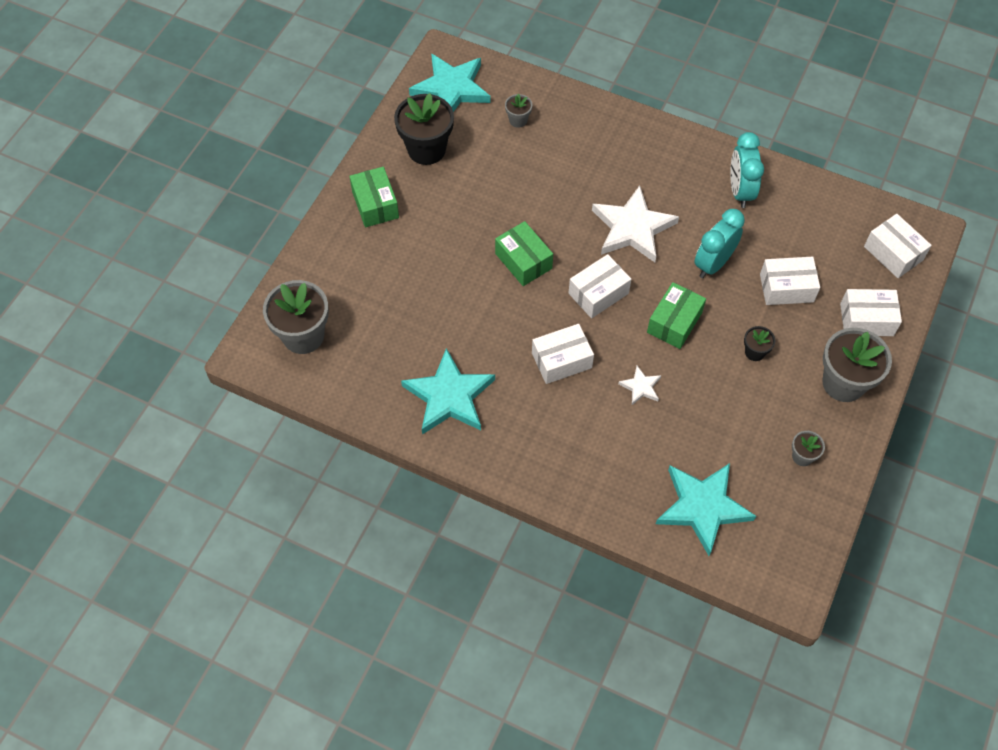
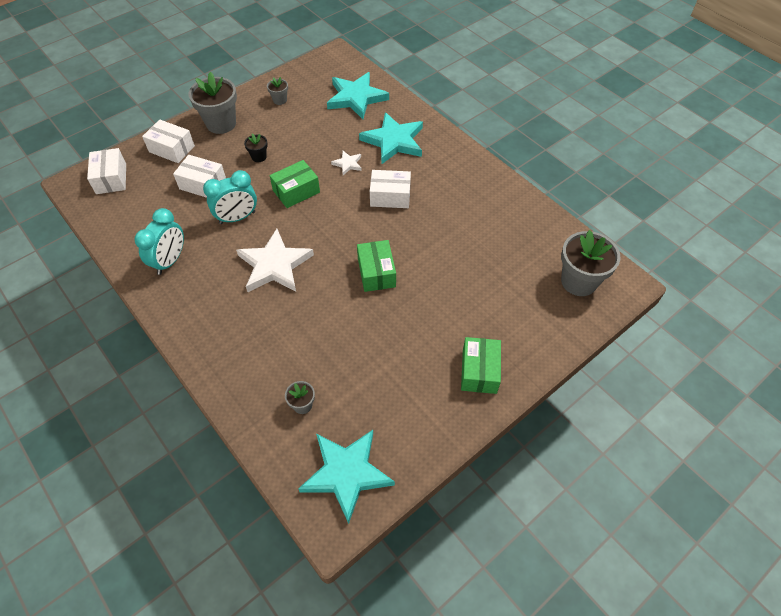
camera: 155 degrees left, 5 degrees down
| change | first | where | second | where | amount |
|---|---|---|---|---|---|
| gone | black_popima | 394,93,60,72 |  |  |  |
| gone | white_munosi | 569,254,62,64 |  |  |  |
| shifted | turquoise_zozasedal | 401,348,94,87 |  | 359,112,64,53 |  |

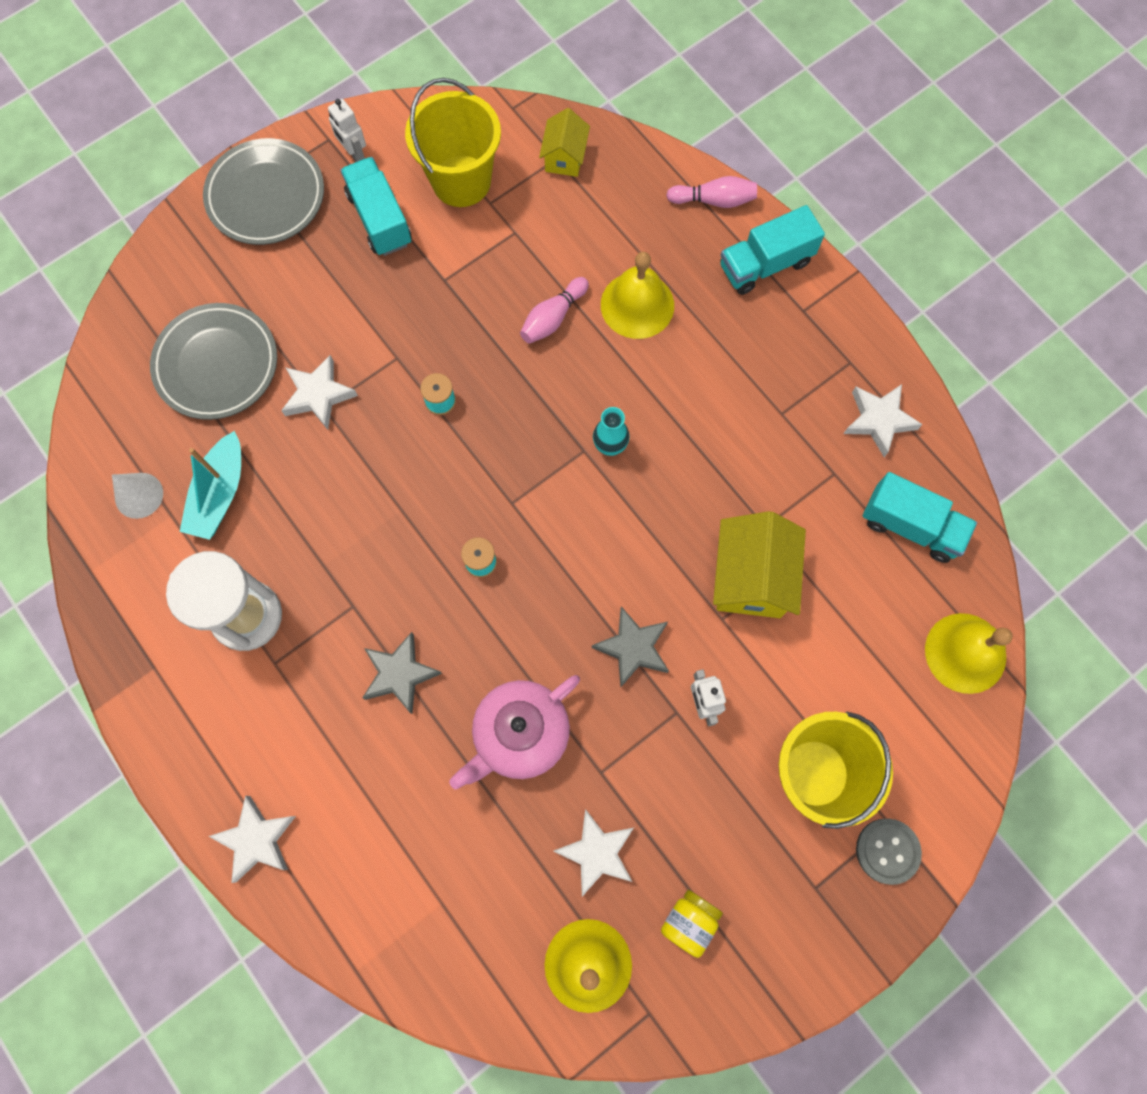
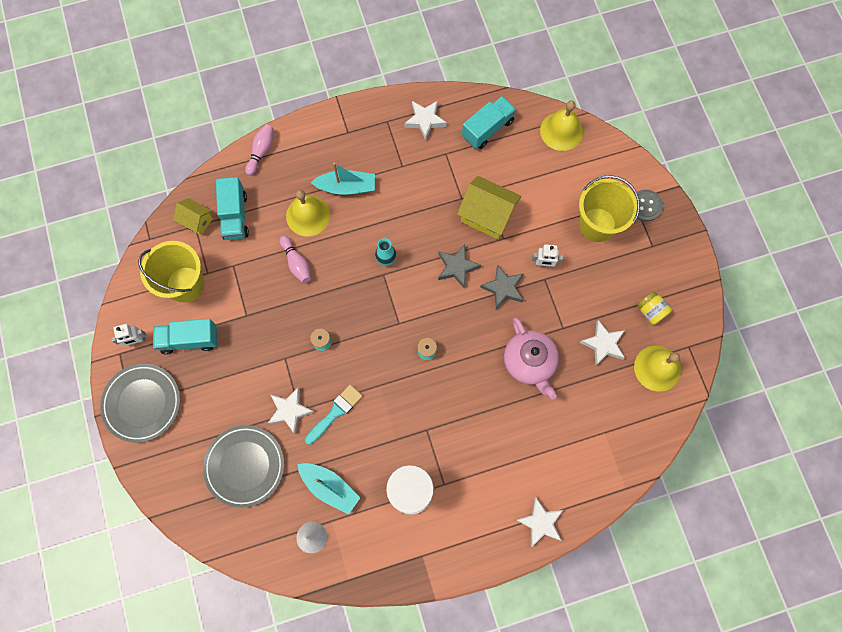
camera: 70 degrees left, 0 degrees up
| change | first | where | second | where | amount |
|---|---|---|---|---|---|
| shifted | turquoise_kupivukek | 720,205,105,90 |  | 216,177,33,63 |  |
| shifted | grey_zozasedal | 362,632,80,82 |  | 438,244,43,44 |  |
| new |  |  | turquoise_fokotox | 311,163,64,32 |  |
| new |  |  | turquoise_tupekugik | 305,385,57,60 |  |

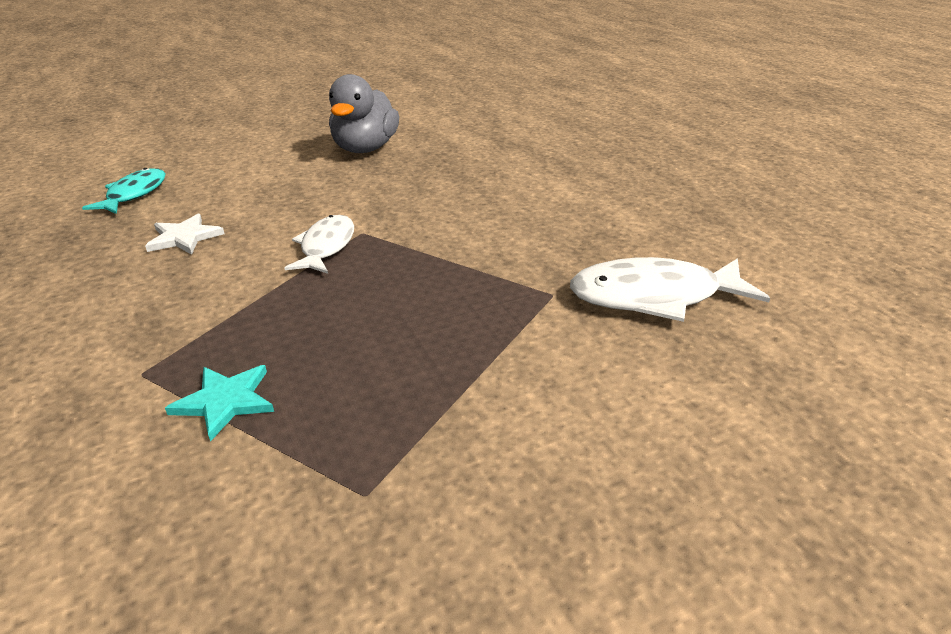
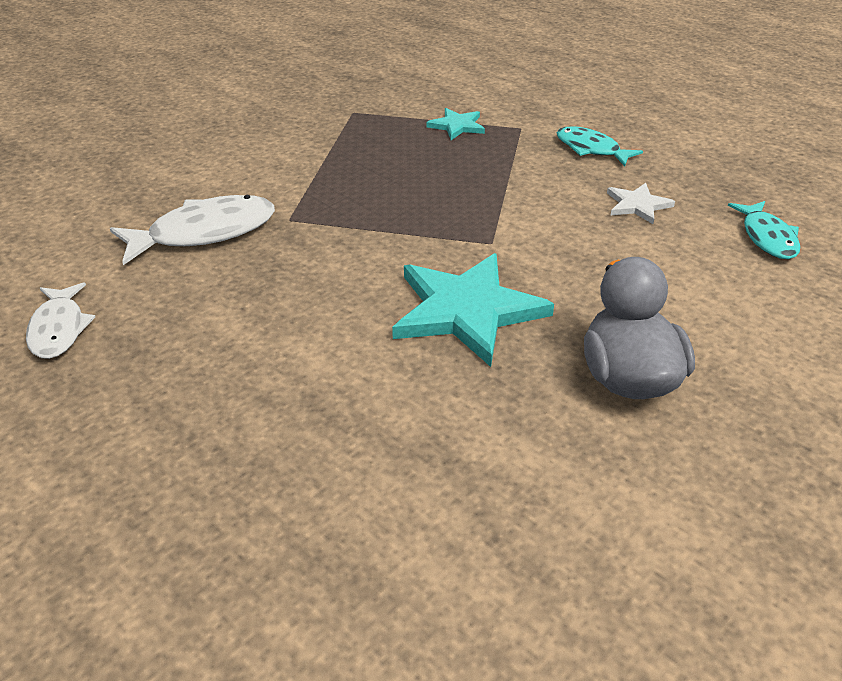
camera: 160 degrees right, 5 degrees up
| change | first | where | second | where | amount |
|---|---|---|---|---|---|
| shifted | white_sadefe | 284,215,70,59 |  | 26,282,69,77 |  |
| new |  |  | turquoise_sadefe | 557,126,86,40 |  |
| new |  |  | turquoise_zozasedal | 392,253,162,114 |  |

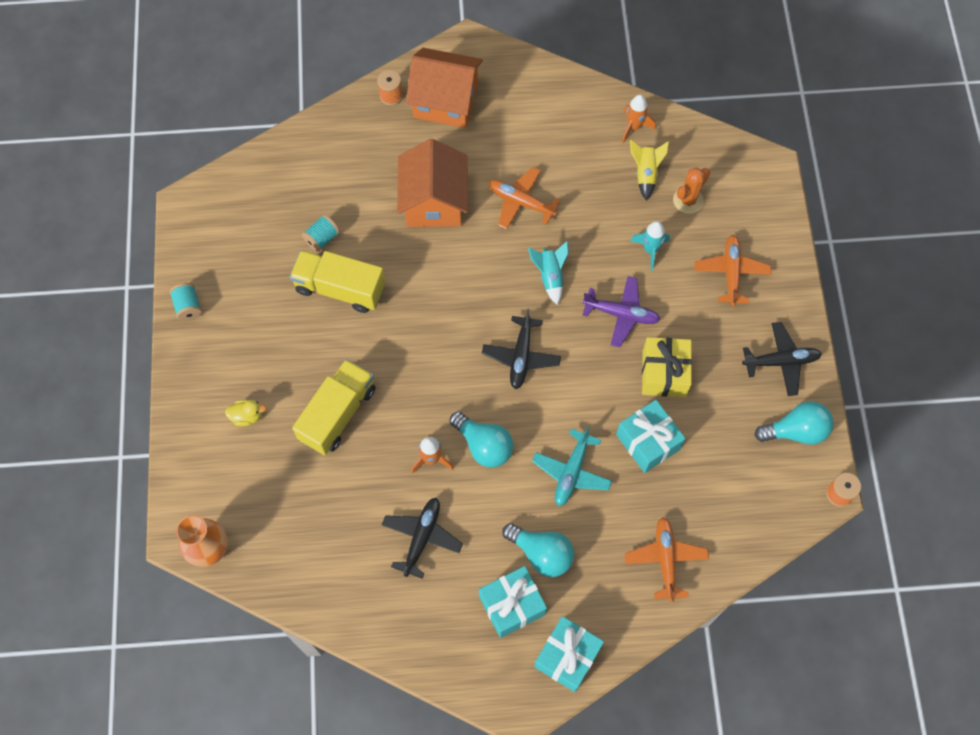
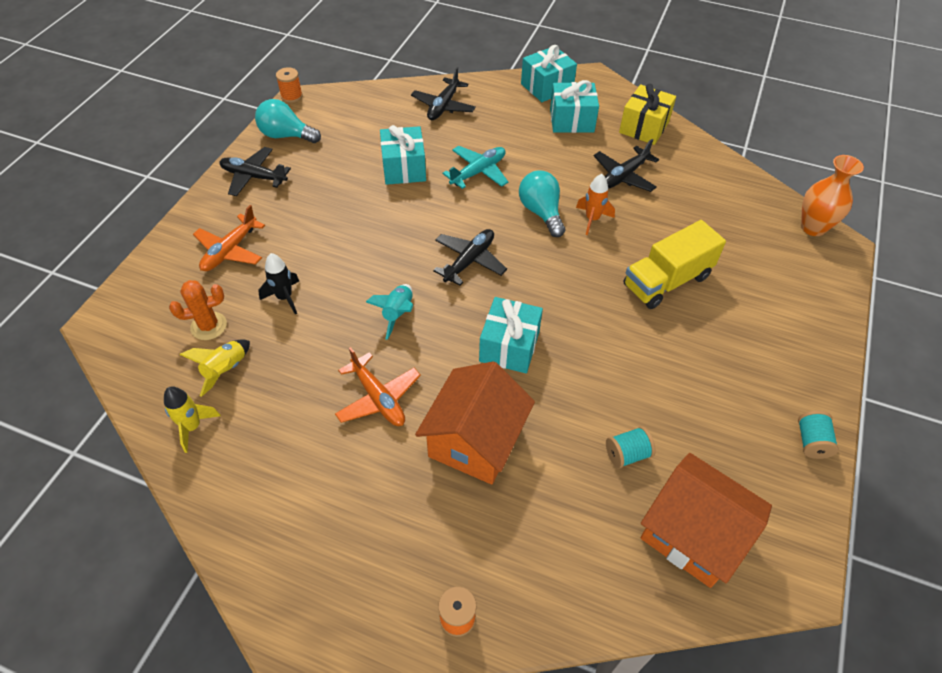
camera: 155 degrees left, 15 degrees down
| change | first | where | second | where | amount |
|---|---|---|---|---|---|
| shifted | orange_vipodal | 406,48,77,80 |  | 641,453,131,135 |  |
| repainted | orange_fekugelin | 622,95,34,48 | yellow_fekugelin | 164,386,57,67 |  |
| repainted | turquoise_fekugelin | 630,221,40,50 | black_fekugelin | 258,253,41,61 |  |
| gone | yellow_kupivukek | 290,250,95,63 |  |  |  |
| gone | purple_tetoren | 582,276,79,71 |  |  |  |
| shifted | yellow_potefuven | 642,337,50,60 |  | 619,84,57,61 |  |
| gone | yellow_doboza | 225,400,41,26 |  |  |  |
| repainted | orange_tetoren | 625,517,84,85 | black_tetoren | 411,67,65,53 |  |
| gone | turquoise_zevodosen | 502,523,72,54 |  |  |  |
| new |  |  | turquoise_potefuven | 479,297,64,76 |  |

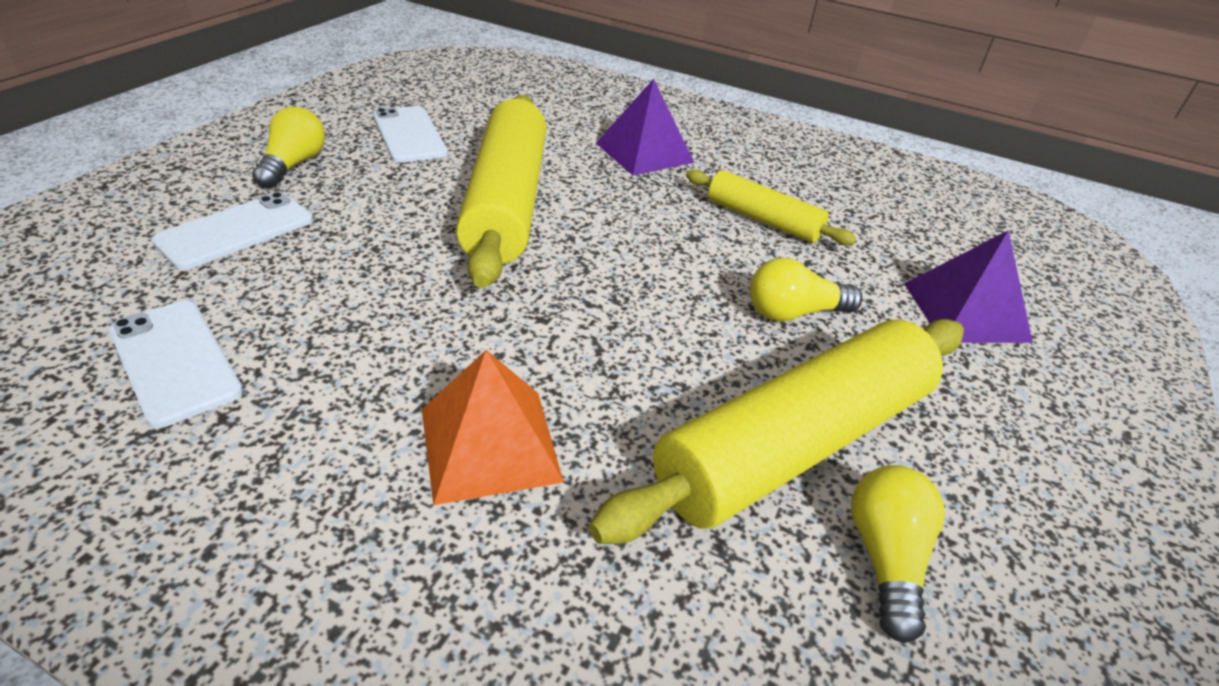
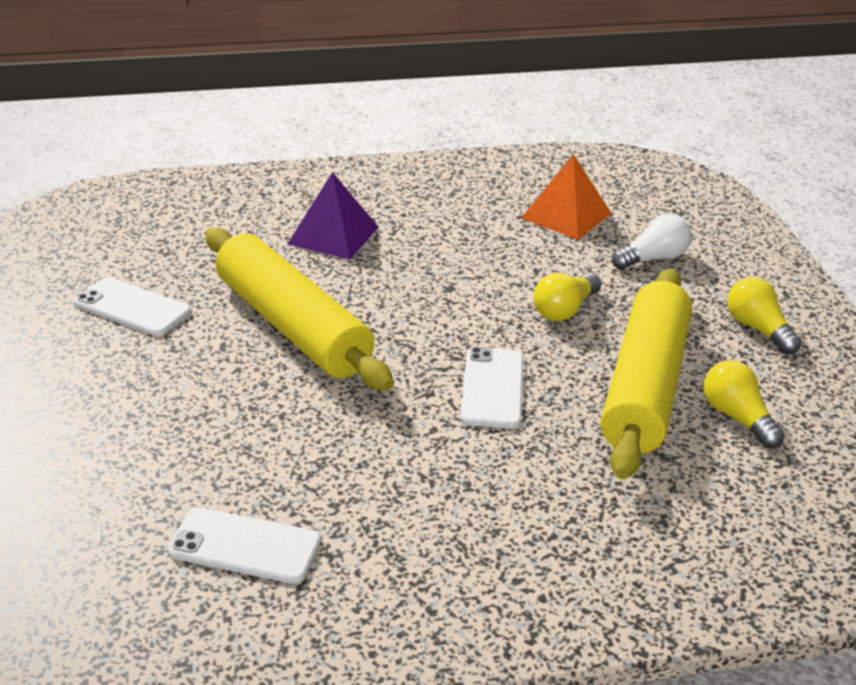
camera: 35 degrees left, 5 degrees down
| change | first | where | second | where | amount |
|---|---|---|---|---|---|
| shifted | yellow_zevodosen | 252,107,73,81 |  | 727,277,75,77 |  |
| gone | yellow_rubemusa | 686,170,171,75 |  |  |  |
| shifted | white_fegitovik | 151,192,162,78 |  | 460,347,64,82 |  |
| swapped | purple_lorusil | 904,230,129,113 | white_zevodosen | 612,214,79,56 |  |
| shifted | orange_lorusil | 422,350,142,155 |  | 521,154,90,86 |  |

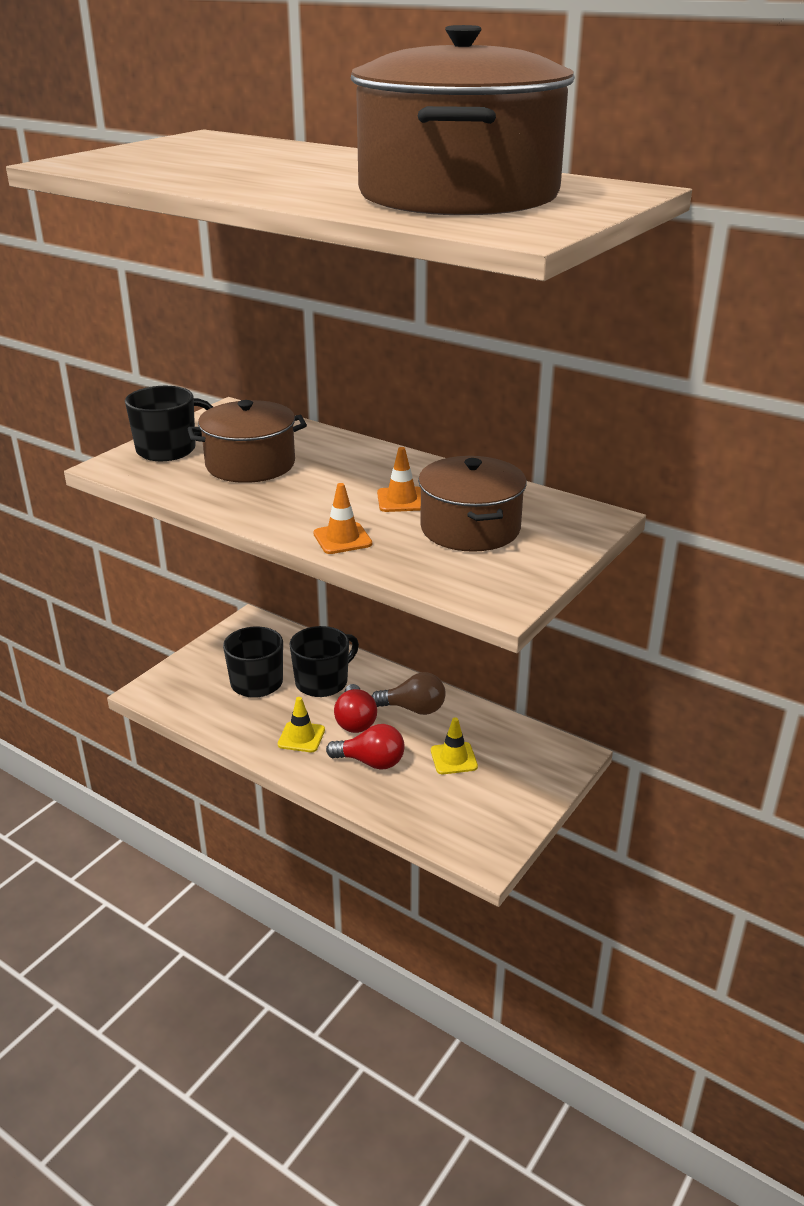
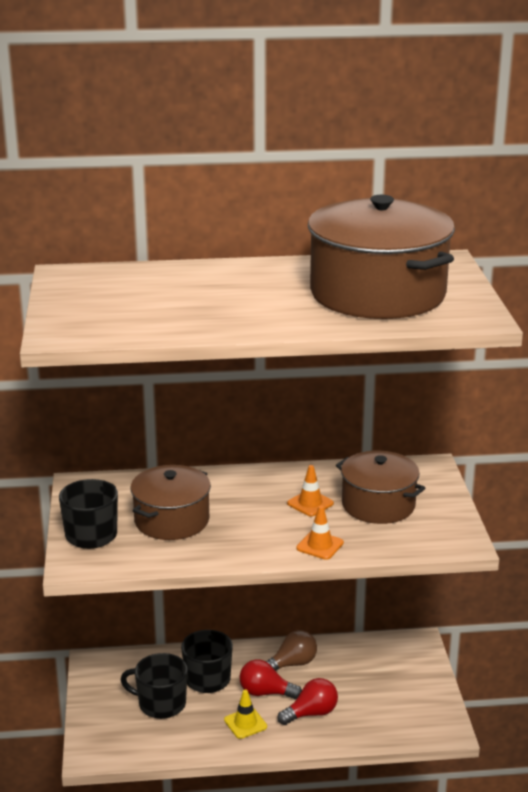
camera: 40 degrees left, 5 degrees down
| change | first | where | second | where | amount |
|---|---|---|---|---|---|
| rotated | red_zevodosen | 334,684,43,49 |  | 239,659,63,40 | 150 degrees clockwise |
| gone | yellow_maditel | 431,717,47,57 |  |  |  |

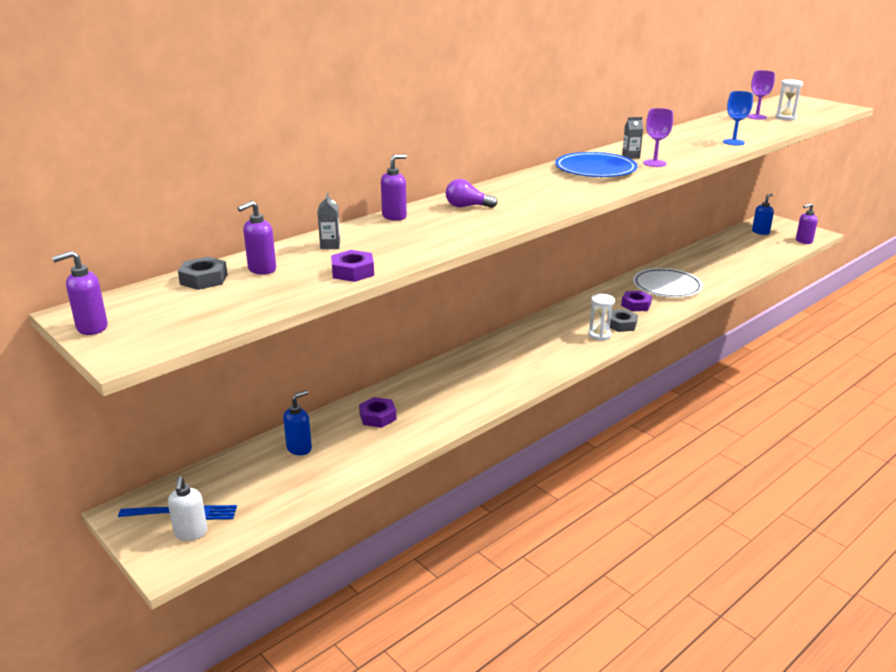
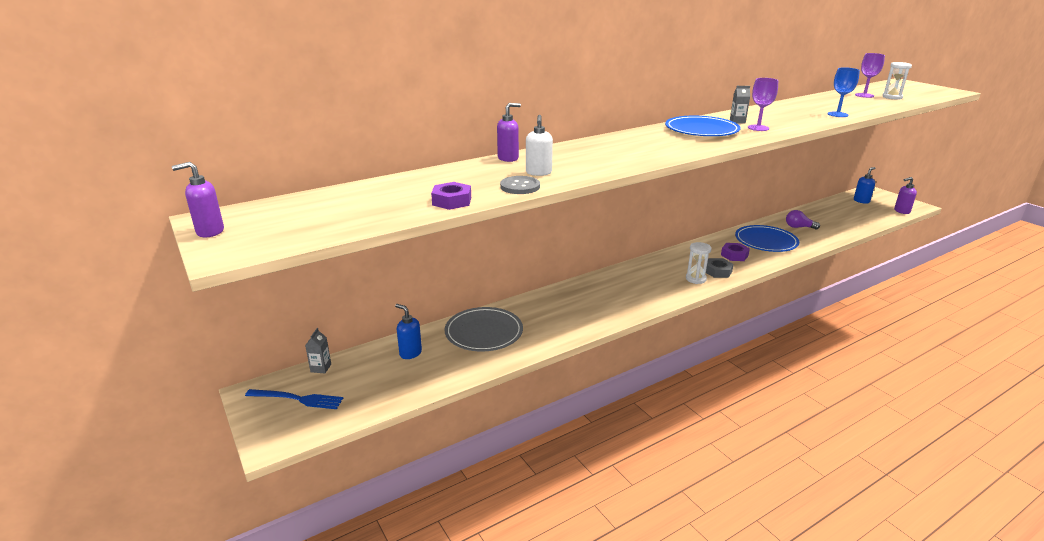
camera: 10 degrees right, 0 degrees up
| change | first | where | second | where | amount |
|---|---|---|---|---|---|
| shifted | purple_zevodosen | 446,179,52,29 |  | 786,210,34,19 |  |
| shifted | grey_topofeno | 317,193,23,56 |  | 305,328,26,45 |  |
| gone | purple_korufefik | 238,201,38,74 |  |  |  |
| gone | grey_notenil | 178,257,50,33 |  |  |  |
| repainted | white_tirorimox | 633,268,70,30 | blue_tirorimox | 735,225,64,27 |  |
| rotated | blue_korufefik | 283,390,29,65 |  | 395,304,27,55 | 105 degrees counterclockwise |
| swapped | purple_notenil | 359,397,38,31 | grey_tirorimox | 445,307,78,45 |  |
| shifted | white_korufefik | 168,476,39,65 |  | 526,115,27,61 |  |
| new |  |  | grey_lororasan | 500,176,40,18 |  |

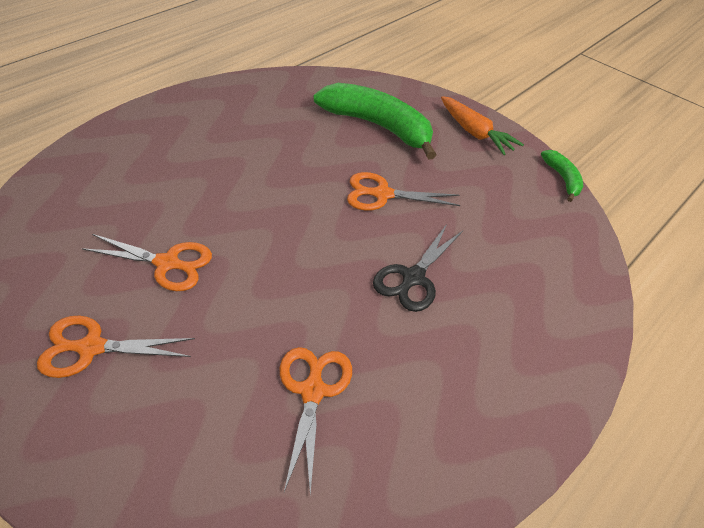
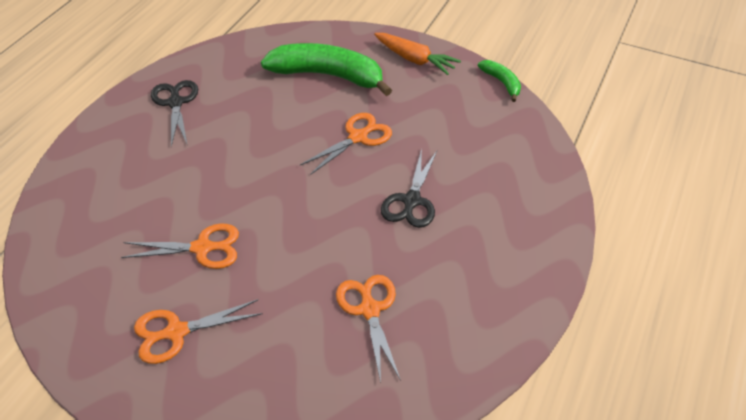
camera: 15 degrees left, 0 degrees up
| change | first | where | second | where | amount |
|---|---|---|---|---|---|
| rotated | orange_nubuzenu | 347,172,113,39 |  | 300,113,92,62 | 150 degrees clockwise |
| new |  |  | black_nubuzenu | 151,80,47,67 |  |

